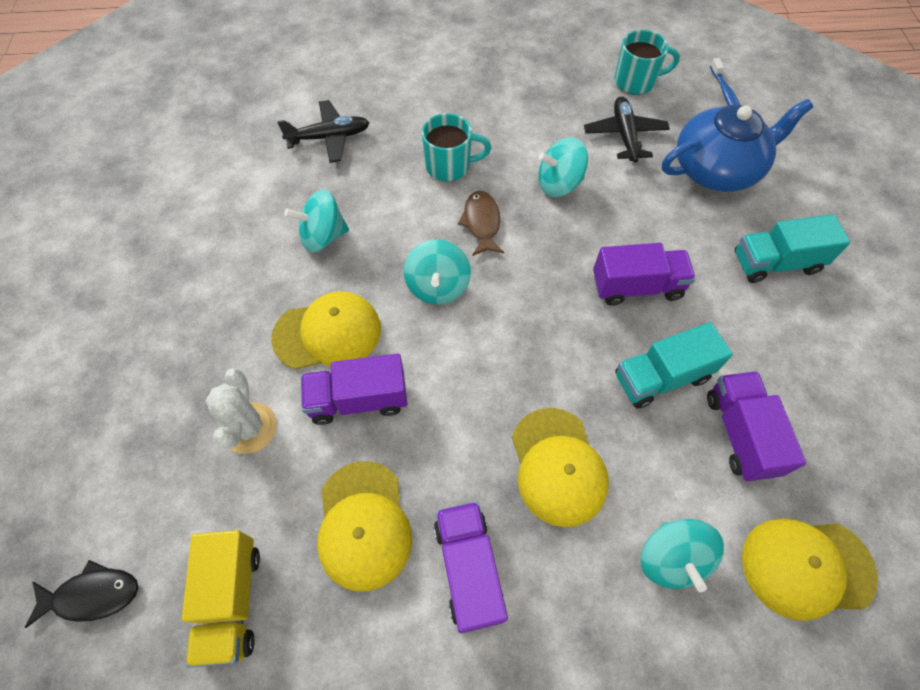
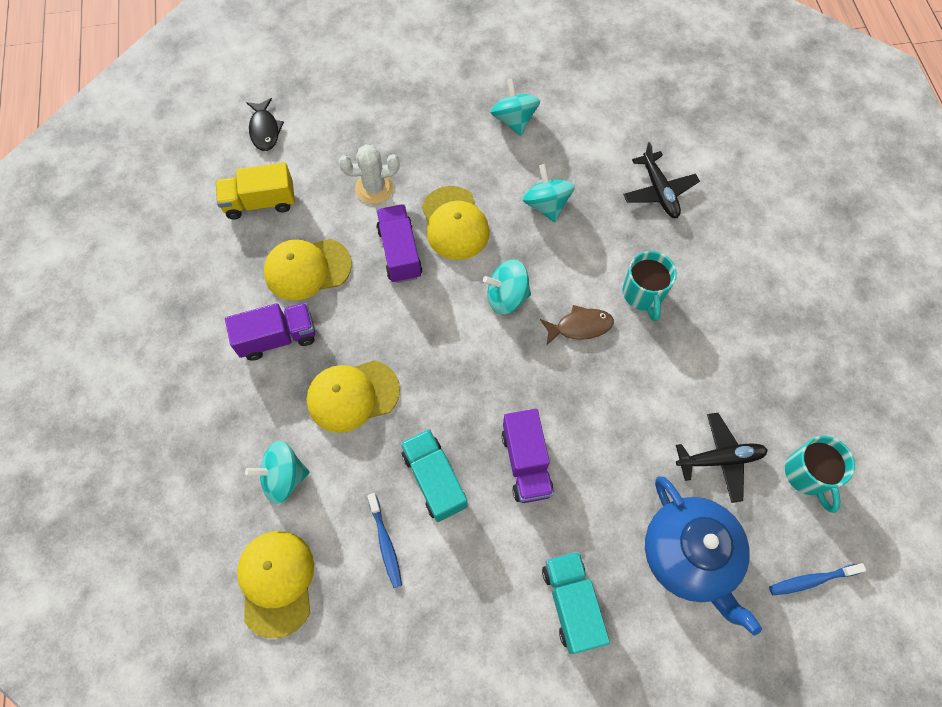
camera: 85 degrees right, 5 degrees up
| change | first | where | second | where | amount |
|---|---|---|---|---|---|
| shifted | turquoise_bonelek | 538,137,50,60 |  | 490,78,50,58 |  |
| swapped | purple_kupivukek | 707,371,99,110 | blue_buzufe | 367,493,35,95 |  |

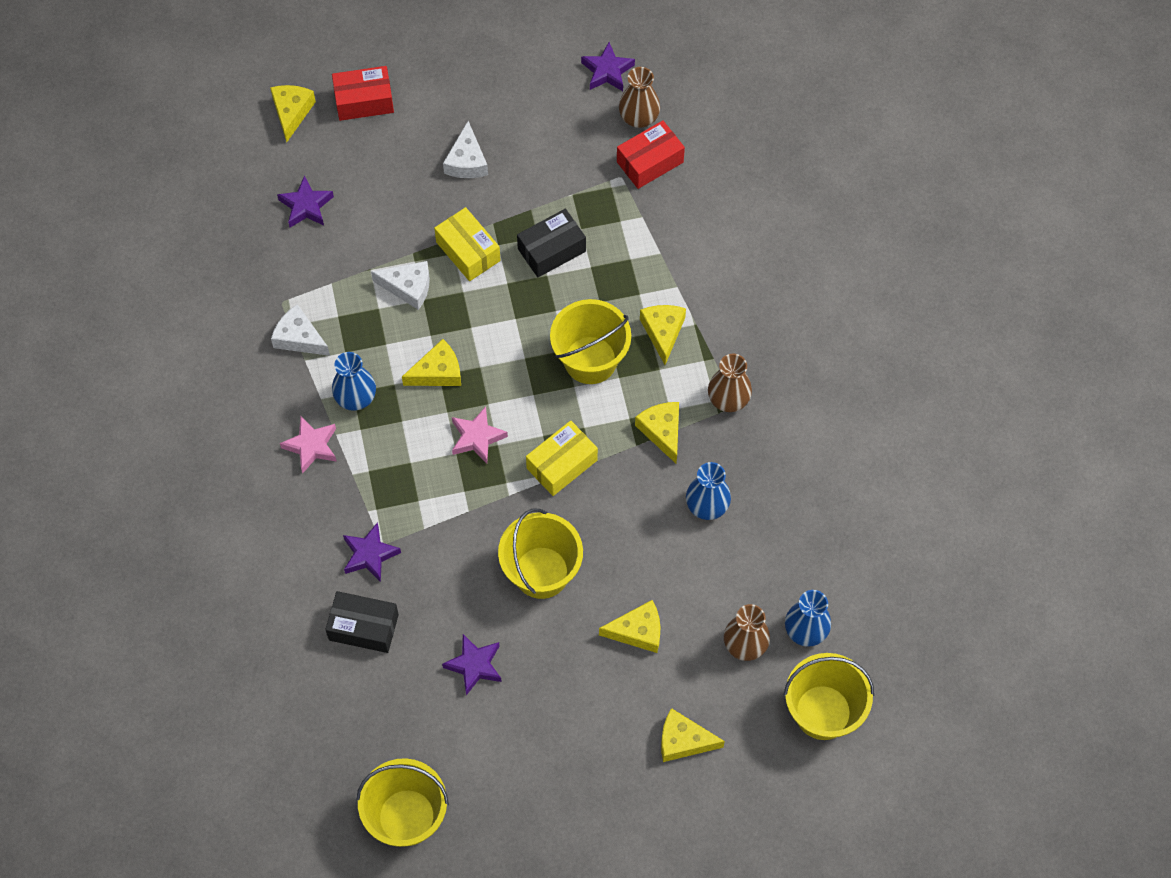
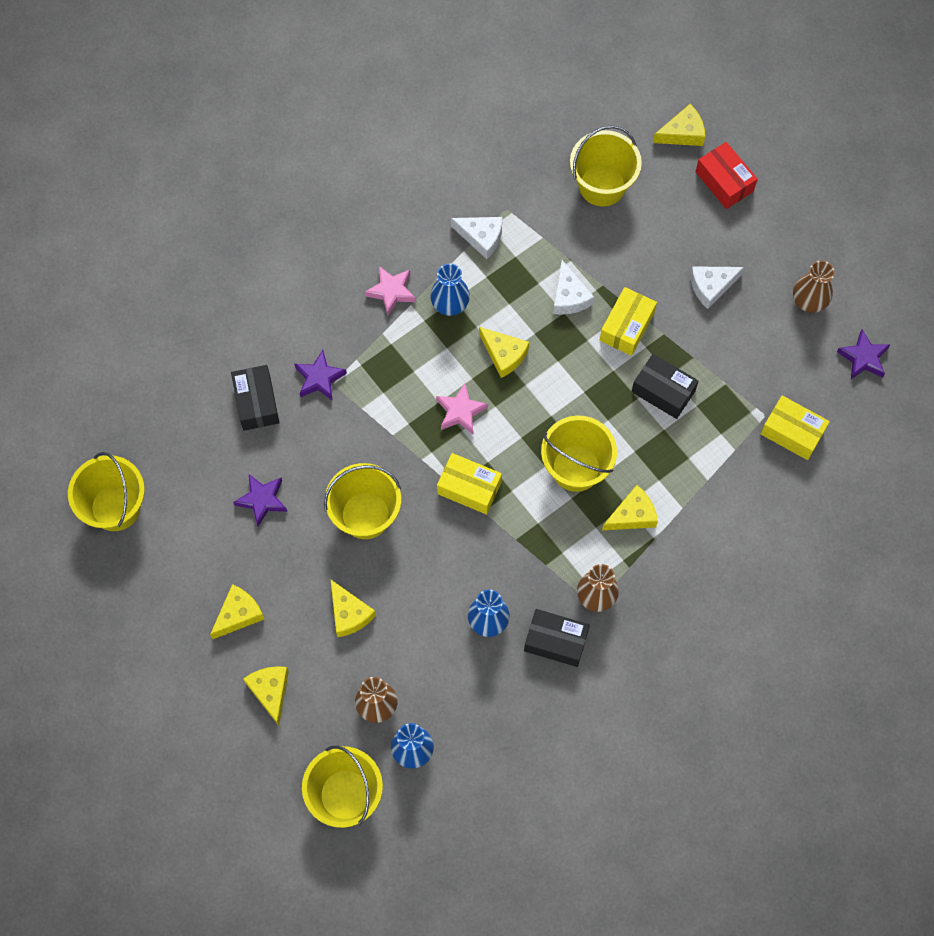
camera: 65 degrees right, 5 degrees up
| change | first | where | second | where | amount |
|---|---|---|---|---|---|
| shifted | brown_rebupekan | 619,67,41,61 |  | 793,260,42,53 |  |
| repainted | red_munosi | 617,120,68,69 | yellow_munosi | 761,395,69,65 |  |
| swapped | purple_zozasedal | 277,175,57,53 | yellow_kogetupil | 570,125,72,82 |  |
| rotated | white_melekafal | 271,304,59,52 |  | 451,217,51,42 | 105 degrees clockwise |
| shifted | yellow_melekafal | 635,402,44,61 |  | 210,584,54,55 |  |
| new |  |  | black_munosi | 524,609,66,58 |  |

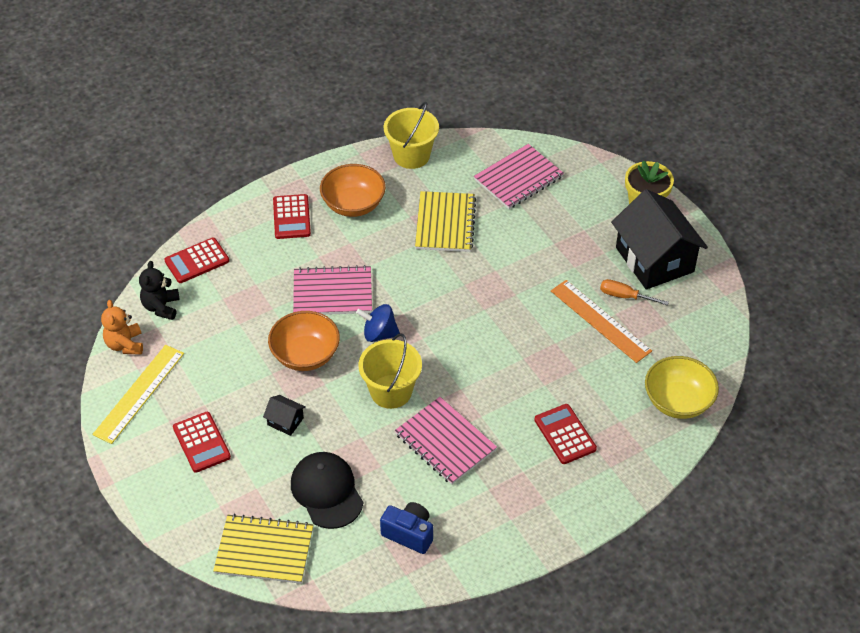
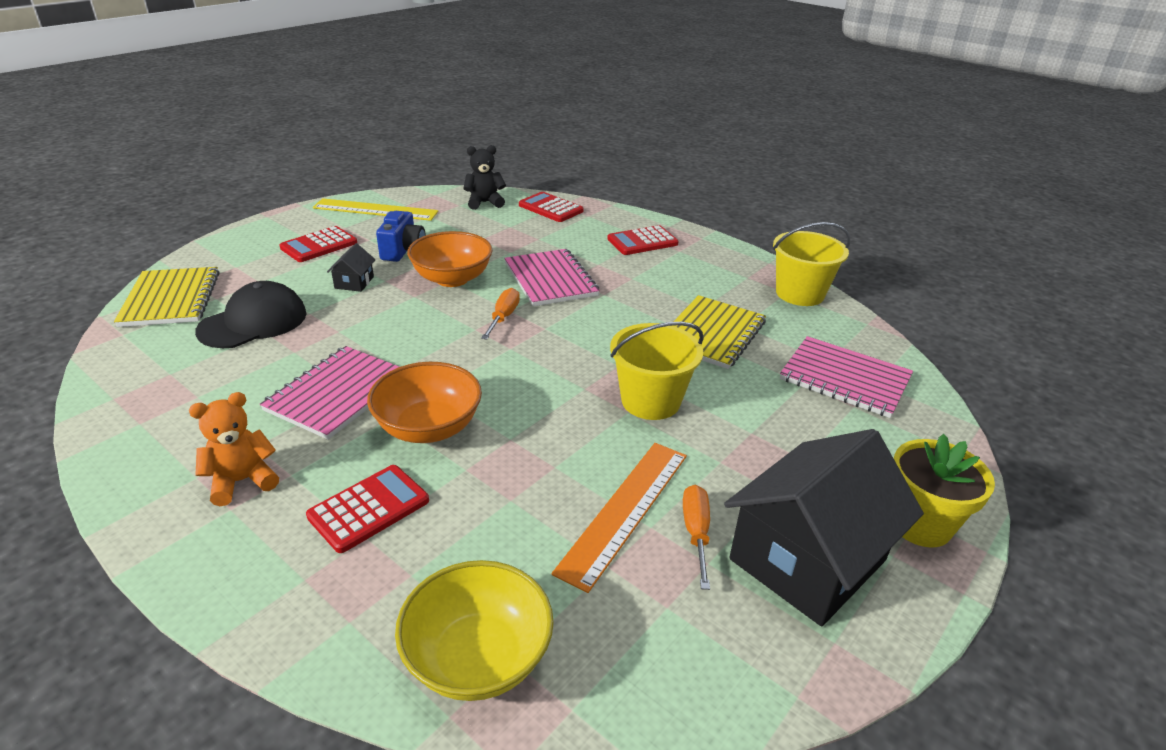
camera: 70 degrees right, 15 degrees down
| change | first | where | second | where | amount |
|---|---|---|---|---|---|
| shifted | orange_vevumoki | 320,164,66,53 |  | 367,362,115,81 |  |
| rotated | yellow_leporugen | 415,191,61,61 |  | 673,295,93,74 | 45 degrees counterclockwise |
| shifted | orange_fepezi | 101,300,42,54 |  | 189,392,90,114 |  |
| swapped | blue_bonelek | 356,304,44,38 | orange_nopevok | 481,288,39,52 |  |
| shifted | yellow_kogetupil | 359,333,63,76 |  | 610,322,94,98 |  |
| shifted | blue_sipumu | 380,502,53,52 |  | 376,211,50,51 |  |

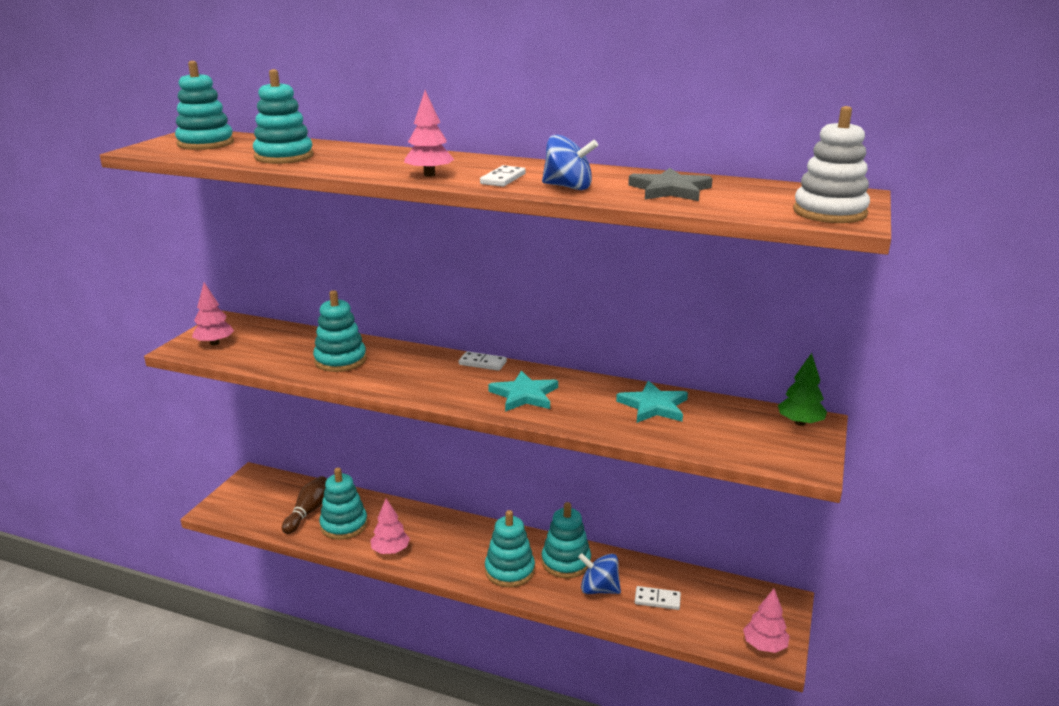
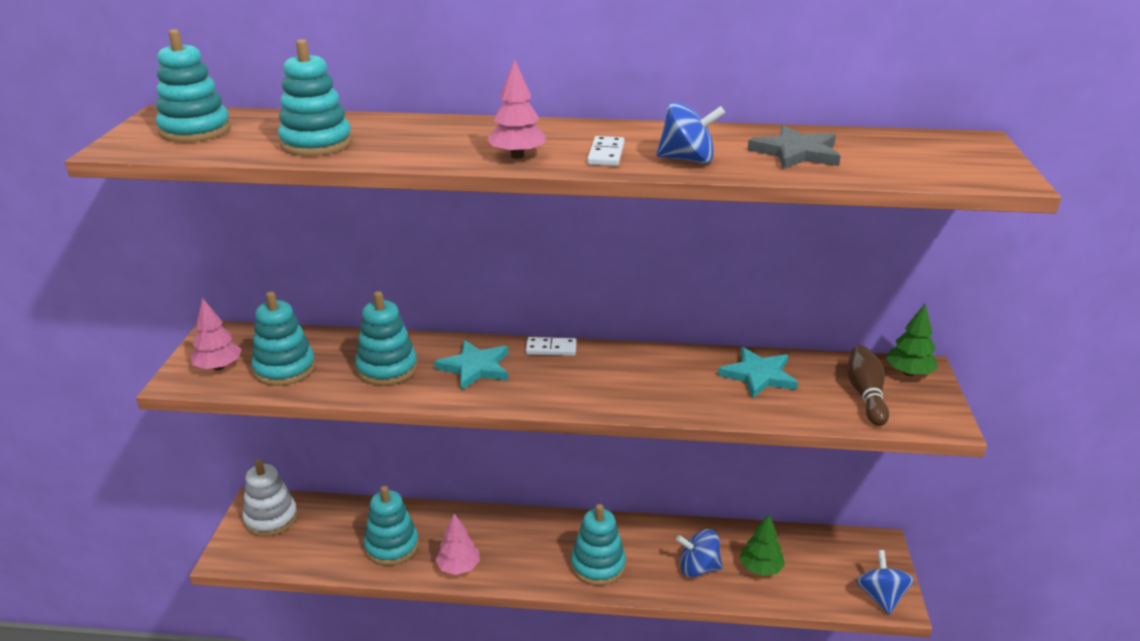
camera: 15 degrees left, 5 degrees up
| change | first | where | second | where | amount |
|---|---|---|---|---|---|
| shifted | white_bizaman | 793,106,77,117 |  | 243,459,55,78 |  |
| shifted | turquoise_zozasedal | 488,371,70,41 |  | 434,340,74,51 |  |
| shifted | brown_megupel | 282,476,45,58 |  | 847,345,42,81 |  |
| shifted | turquoise_bizaman | 542,502,49,76 |  | 251,291,65,95 |  |
| swapped | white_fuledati | 635,586,46,24 | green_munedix | 739,514,46,62 |  |
| swapped | pink_munedix | 743,589,47,64 | blue_bonelek | 856,550,58,65 |  |

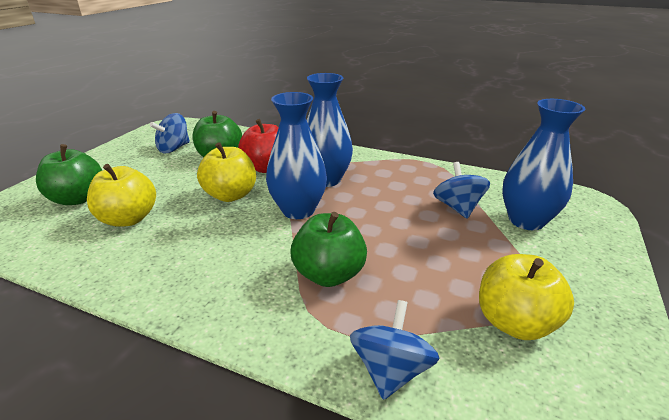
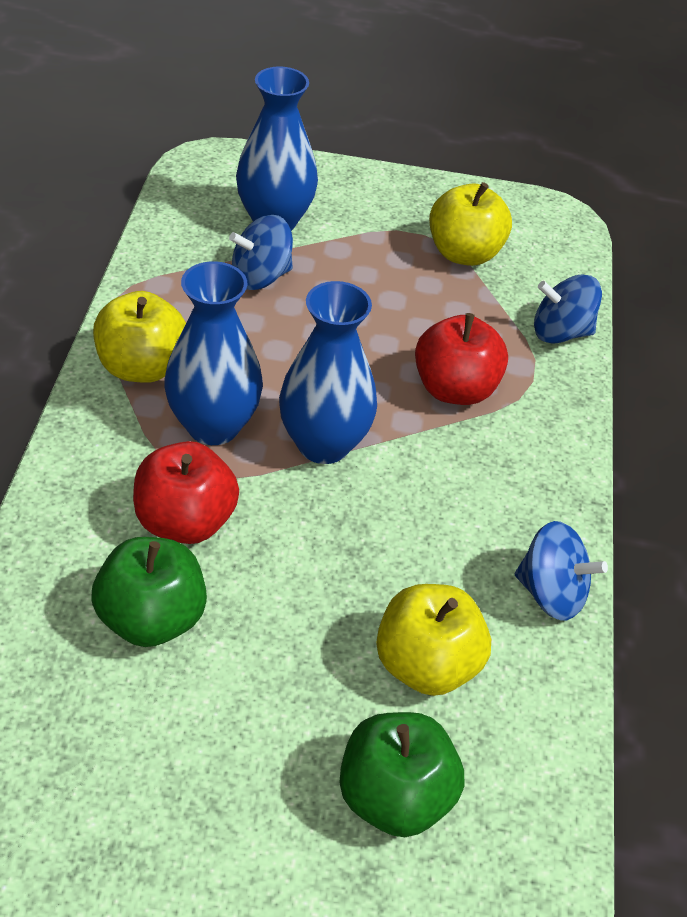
camera: 110 degrees left, 15 degrees up
| change | first | where | second | where | amount |
|---|---|---|---|---|---|
| shifted | blue_bonelek | 150,113,40,40 |  | 515,521,93,100 |  |
| shifted | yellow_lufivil | 197,142,59,60 |  | 93,291,93,92 |  |
| repainted | green_lufivil | 291,212,76,75 | red_lufivil | 415,313,93,92 |  |

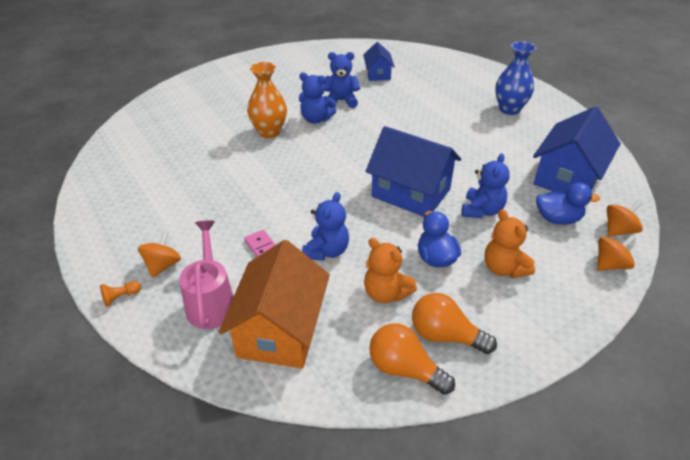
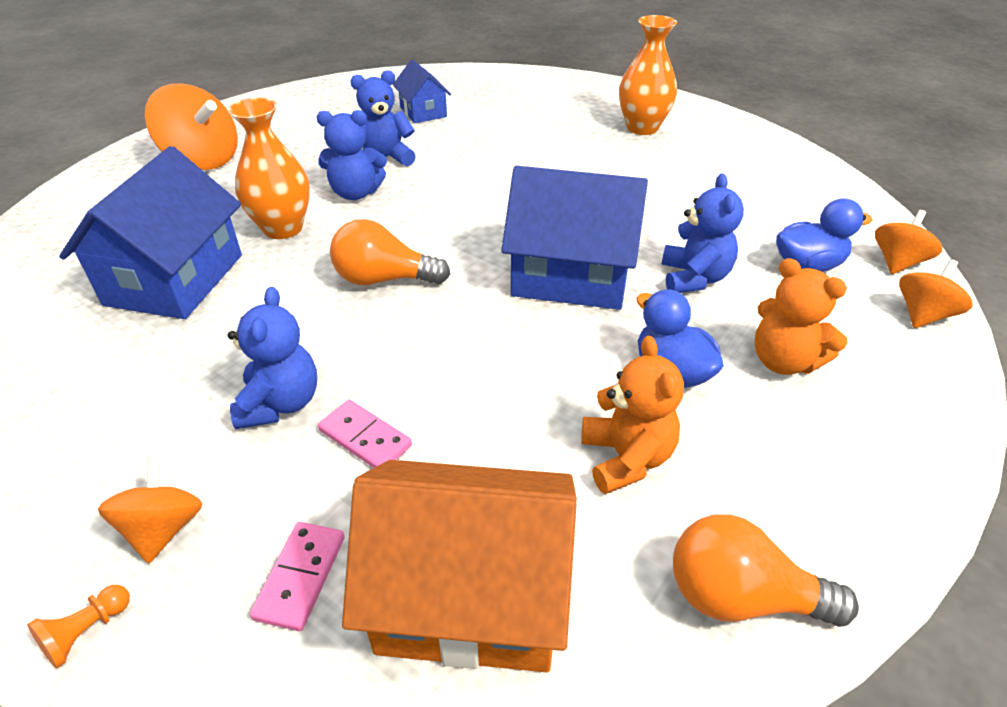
camera: 20 degrees left, 0 degrees up
| change | first | where | second | where | amount |
|---|---|---|---|---|---|
| repainted | blue_rebupekan | 495,41,41,74 | orange_rebupekan | 619,15,58,120 |  |
| shifted | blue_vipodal | 533,106,88,88 |  | 59,146,183,173 |  |
| shifted | blue_fepezi | 302,192,47,69 |  | 228,287,89,142 |  |
| swapped | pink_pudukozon | 179,221,55,108 | pink_fuledati | 250,522,95,109 |  |
| rotated | orange_fepezi | 364,238,53,65 |  | 582,336,102,158 | 120 degrees counterclockwise |
| rotated | orange_vipodal | 219,240,111,129 |  | 342,460,235,212 | 75 degrees counterclockwise |
| shifted | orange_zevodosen | 412,293,85,61 |  | 330,219,120,66 |  |
| new |  |  | orange_bonelek | 145,83,93,87 |  |

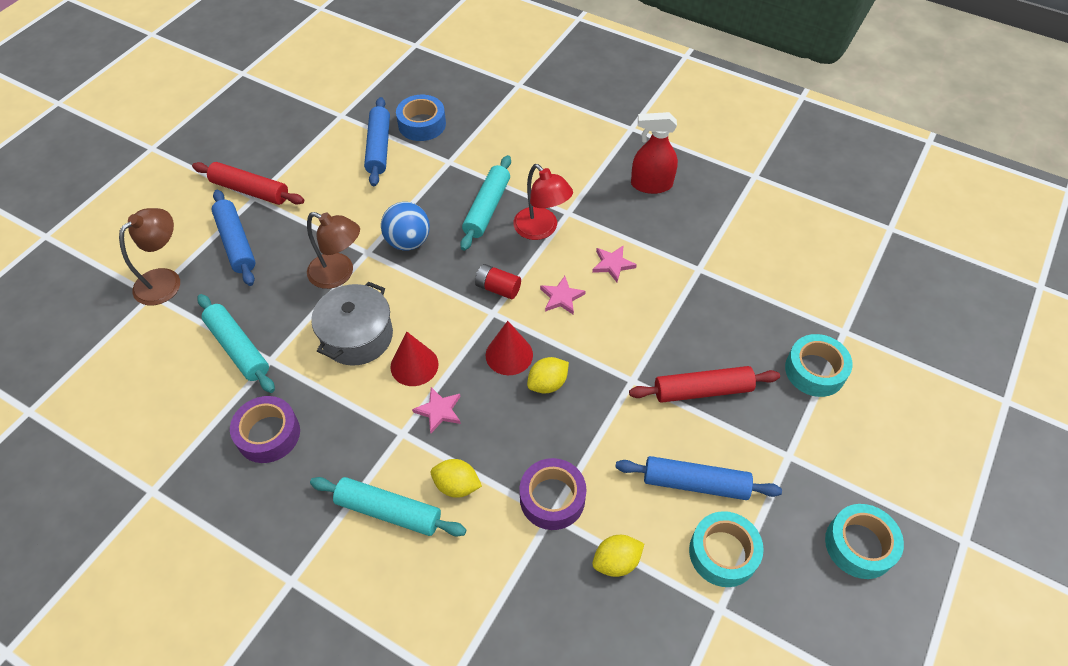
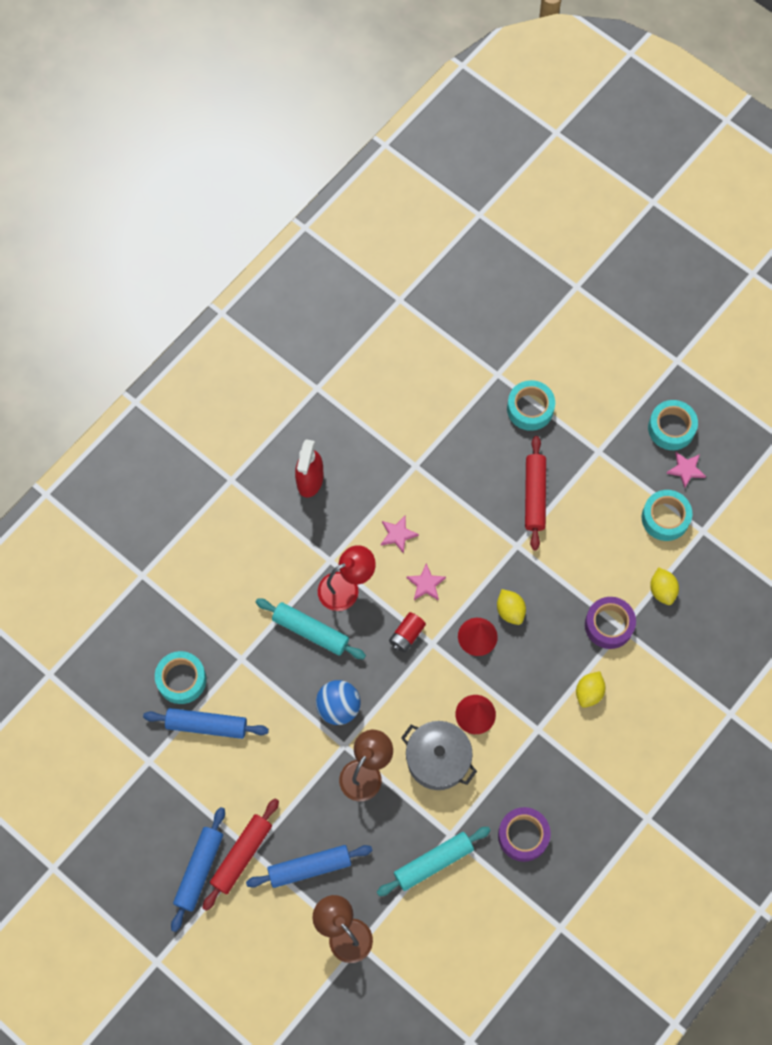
camera: 80 degrees left, 15 degrees up
| change | first | where | second | where | amount |
|---|---|---|---|---|---|
| repainted | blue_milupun | 396,95,50,46 | turquoise_milupun | 155,651,51,53 |  |
| shifted | pink_zozasedal | 412,387,49,46 |  | 666,452,40,36 |  |
| shifted | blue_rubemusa | 615,456,167,44 |  | 171,807,54,125 |  |
| gone | turquoise_rubemusa | 310,477,156,60 |  |  |  |

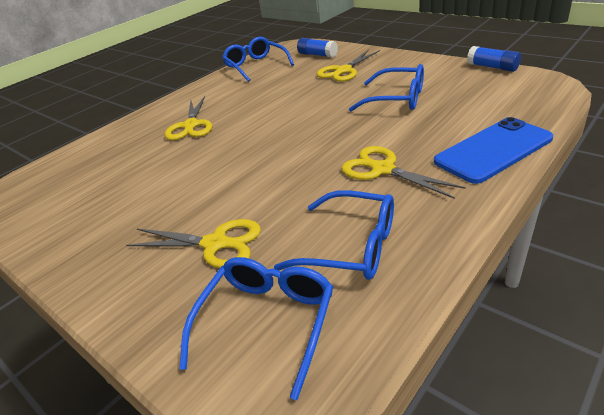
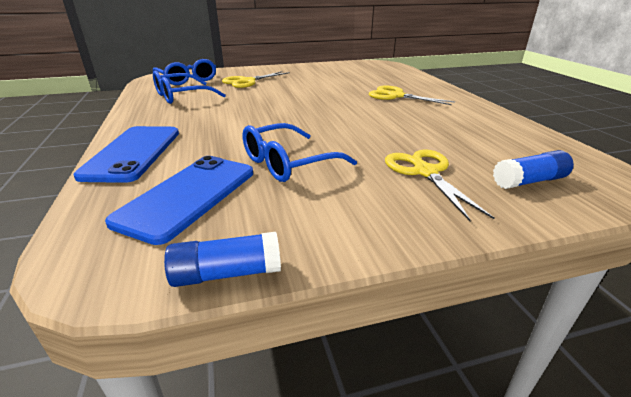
camera: 120 degrees right, 5 degrees down
| change | first | where | second | where | amount |
|---|---|---|---|---|---|
| gone | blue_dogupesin | 222,37,72,45 |  |  |  |
| gone | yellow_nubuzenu | 341,146,125,53 |  |  |  |
| new |  |  | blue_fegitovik | 105,156,148,89 |  |

